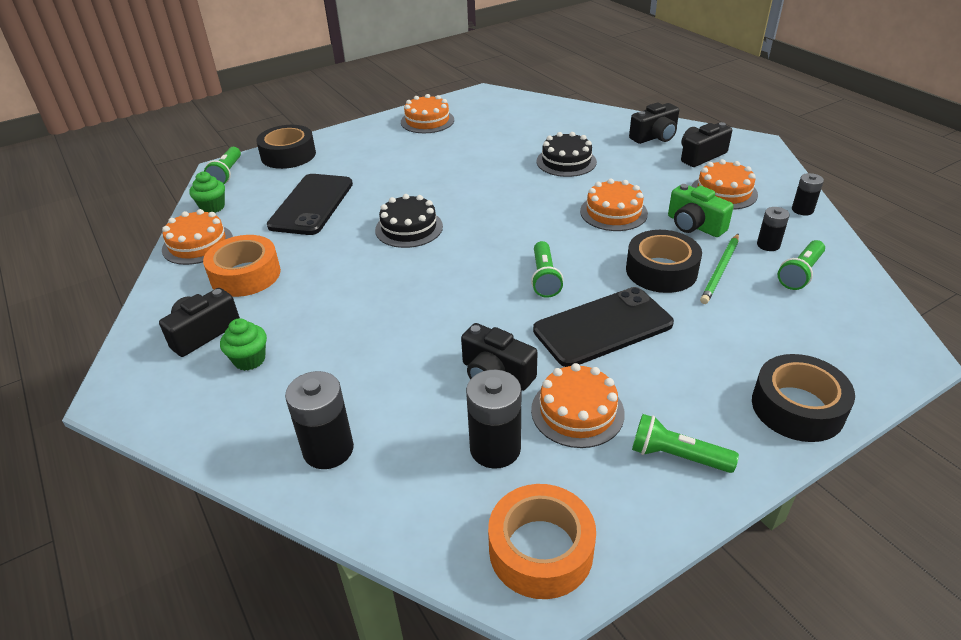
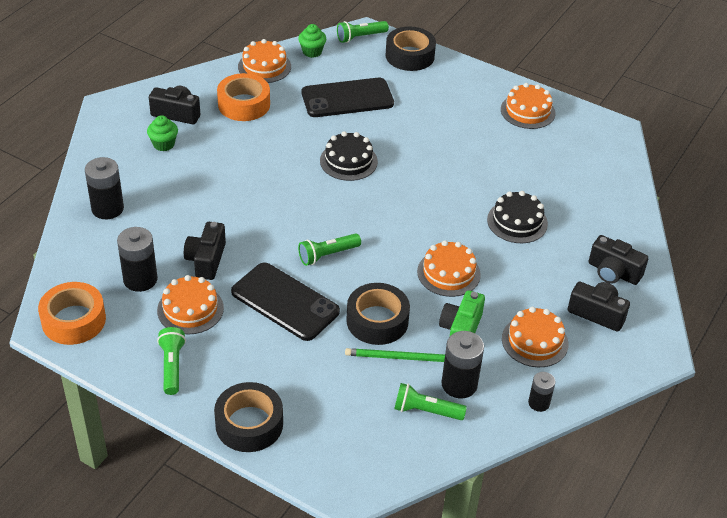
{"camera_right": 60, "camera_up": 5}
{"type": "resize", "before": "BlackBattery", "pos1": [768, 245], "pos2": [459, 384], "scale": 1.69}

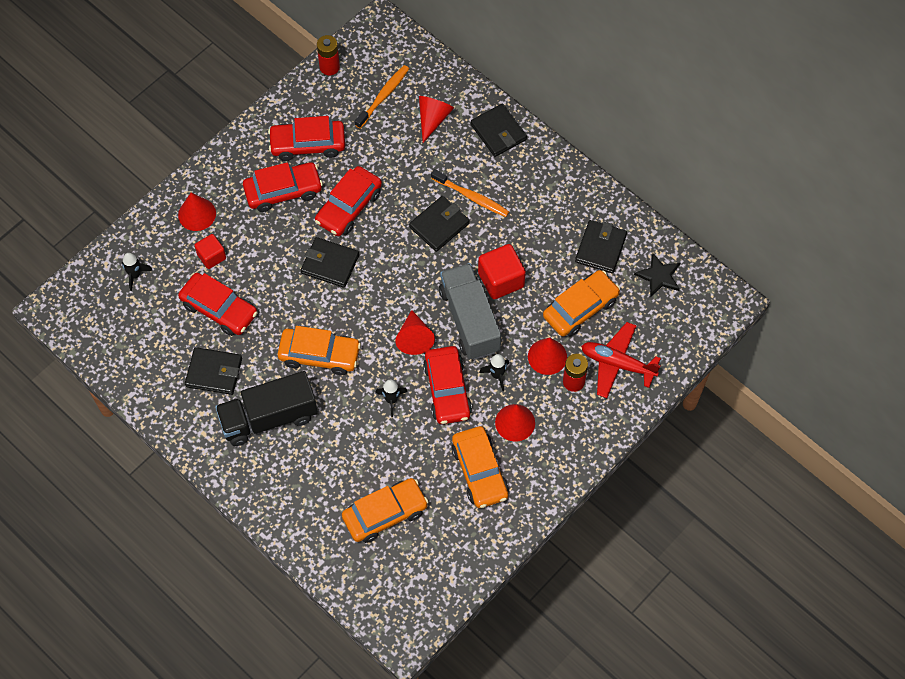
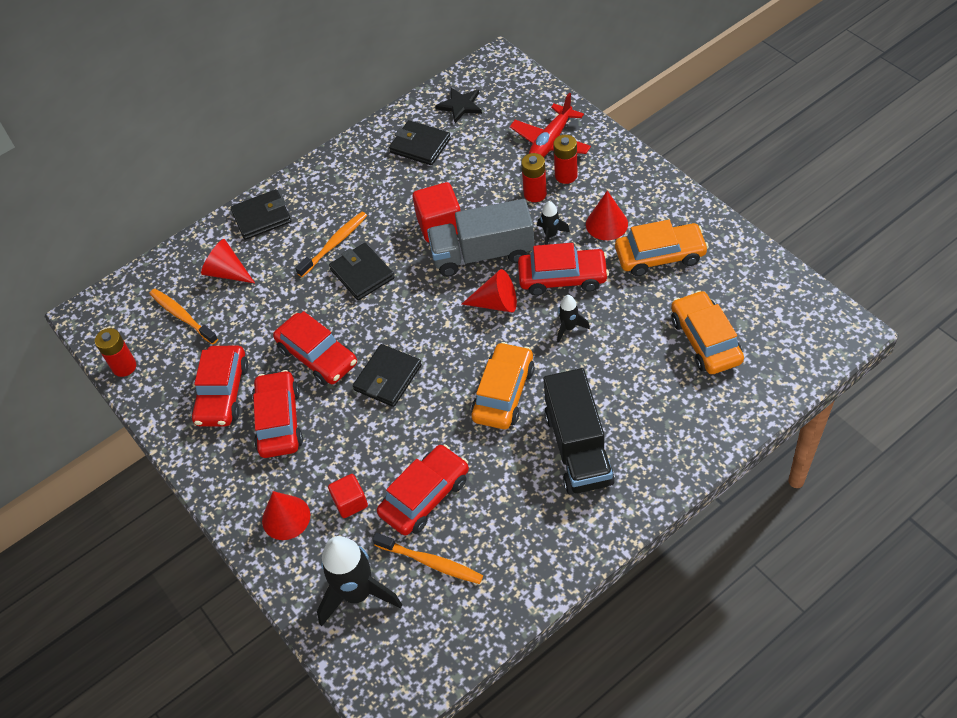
{"camera_right": -75, "camera_up": -10}
{"type": "resize", "before": "BlackRocket", "pos1": [135, 275], "pos2": [357, 594], "scale": 2.01}
{"type": "insert", "after": "OrangeToothbrush", "pos2": [431, 562]}
{"type": "replace", "before": "RedCone", "after": "RedBattery", "pos1": [547, 356], "pos2": [535, 194]}
{"type": "delete", "before": "BlackWallet", "pos1": [214, 372]}
{"type": "delete", "before": "OrangeCar", "pos1": [580, 308]}

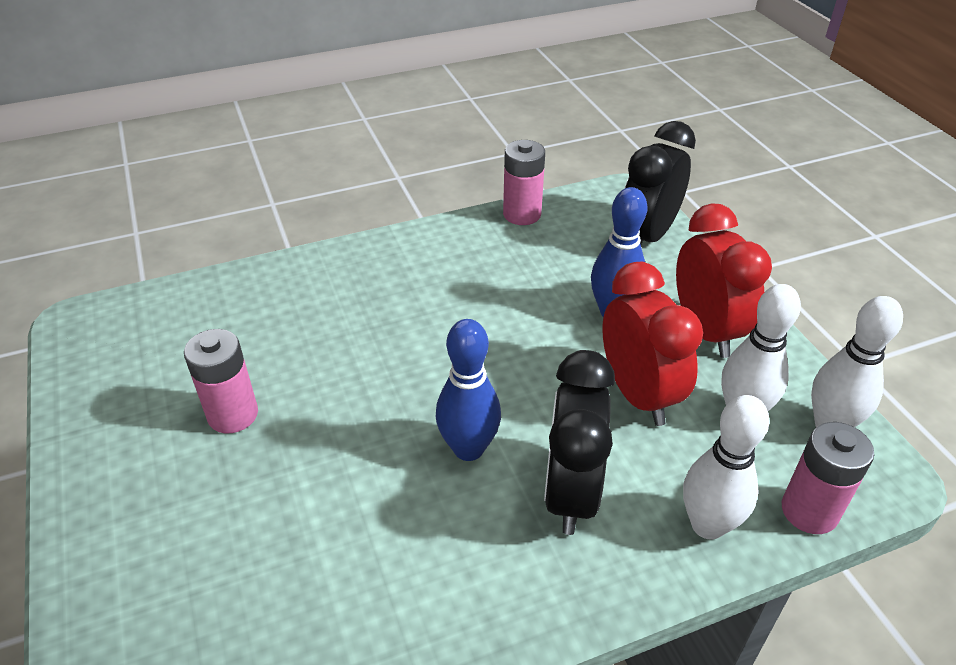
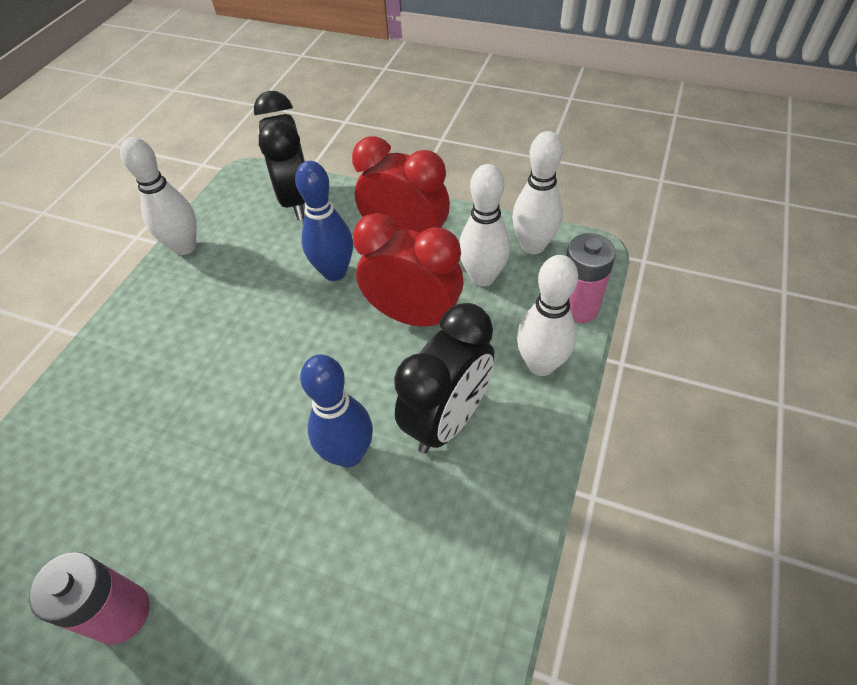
{"camera_right": -45, "camera_up": 10}
{"type": "replace", "before": "PinkBattery", "after": "WhiteBowlingPin", "pos1": [522, 214], "pos2": [185, 247]}
{"type": "rotate", "before": "BlackClock", "pos1": [571, 493], "pos2": [447, 420], "turn": -105}

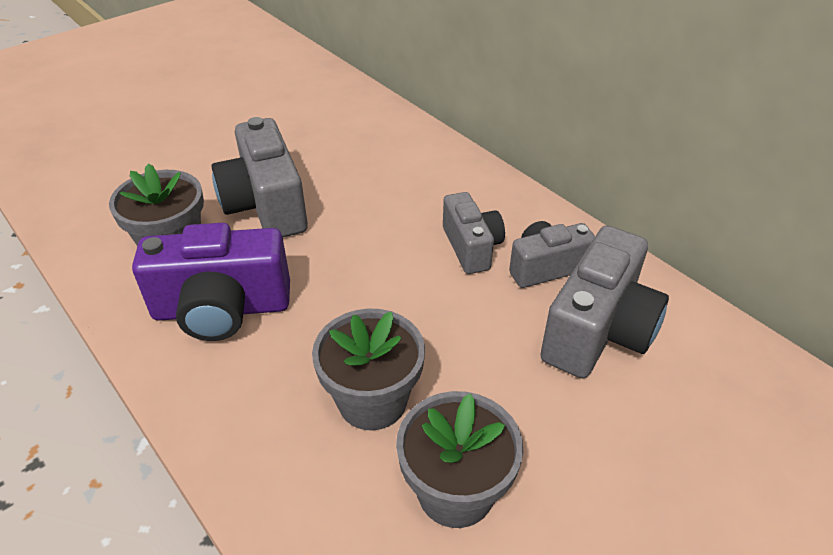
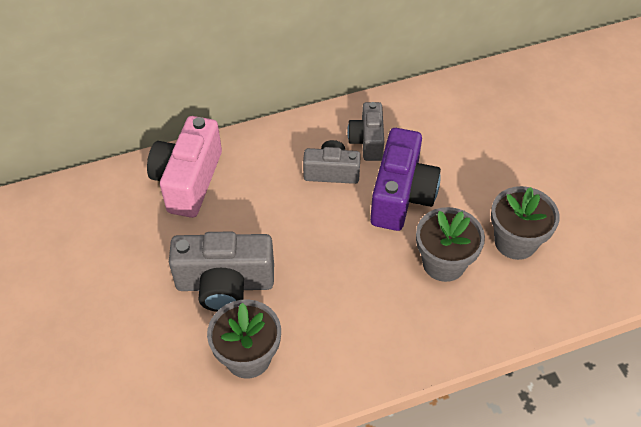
{"camera_right": -70, "camera_up": 10}
{"type": "insert", "after": "PinkCamera", "pos2": [188, 181]}
{"type": "move", "before": "PurpleCamera", "pos1": [222, 309], "pos2": [401, 195]}
{"type": "delete", "before": "GreyCamera", "pos1": [598, 330]}

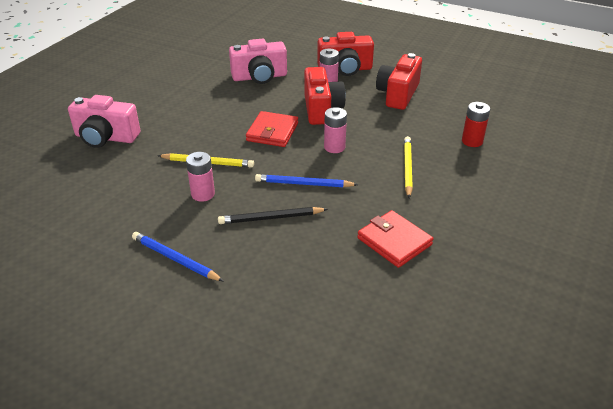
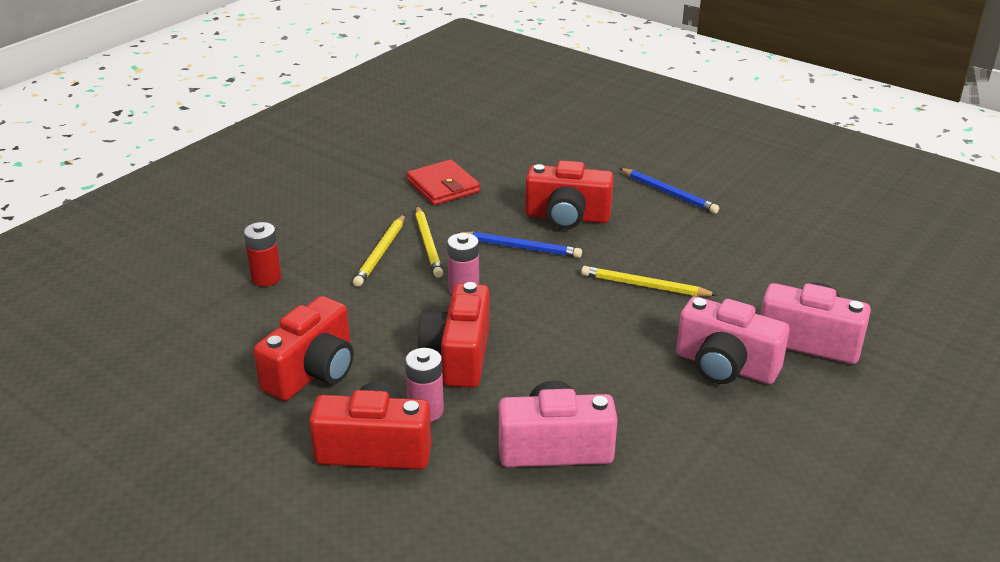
{"camera_right": -170, "camera_up": -5}
{"type": "insert", "after": "YellowPencil", "pos2": [428, 244]}
{"type": "replace", "before": "BlackPencil", "after": "RedCamera", "pos1": [271, 218], "pos2": [567, 217]}
{"type": "insert", "after": "PinkCamera", "pos2": [725, 366]}
{"type": "delete", "before": "PinkBattery", "pos1": [203, 194]}
{"type": "delete", "before": "RedWallet", "pos1": [272, 132]}

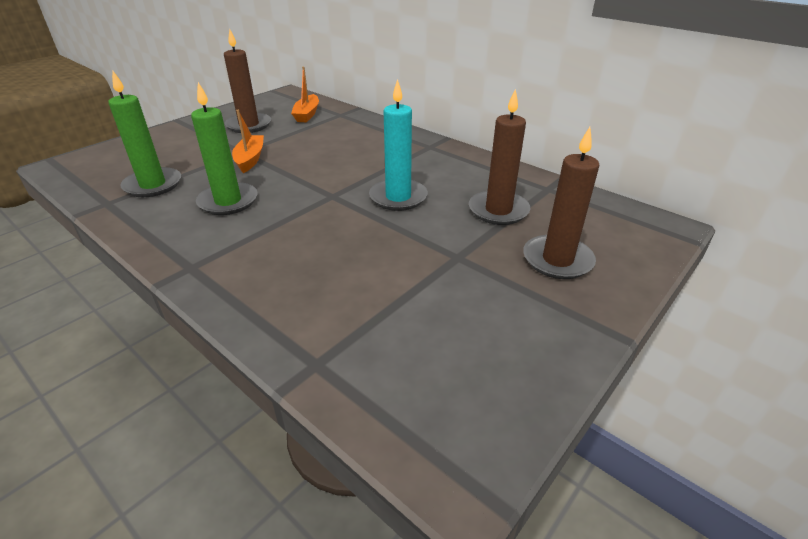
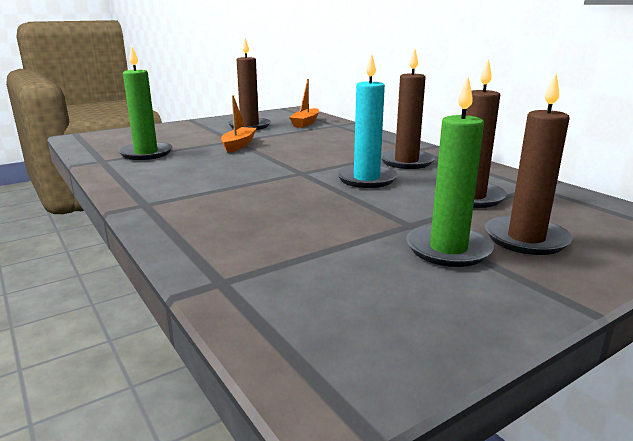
{"camera_right": 15, "camera_up": -15}
{"type": "insert", "after": "BrownCandle", "pos2": [406, 162]}
{"type": "move", "before": "GreenCandle", "pos1": [228, 201], "pos2": [448, 249]}

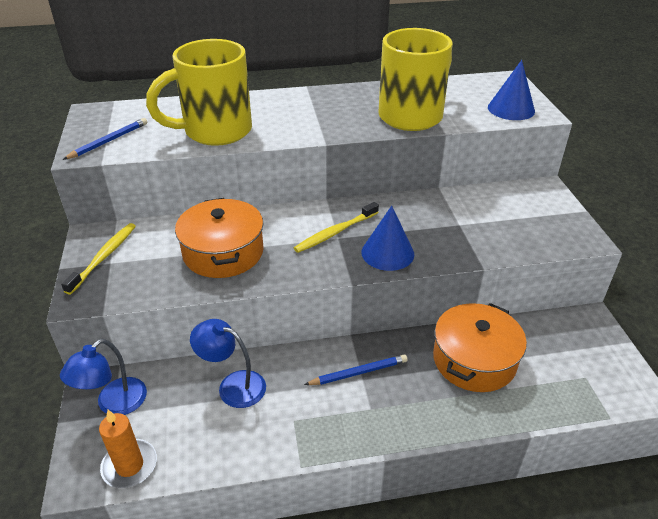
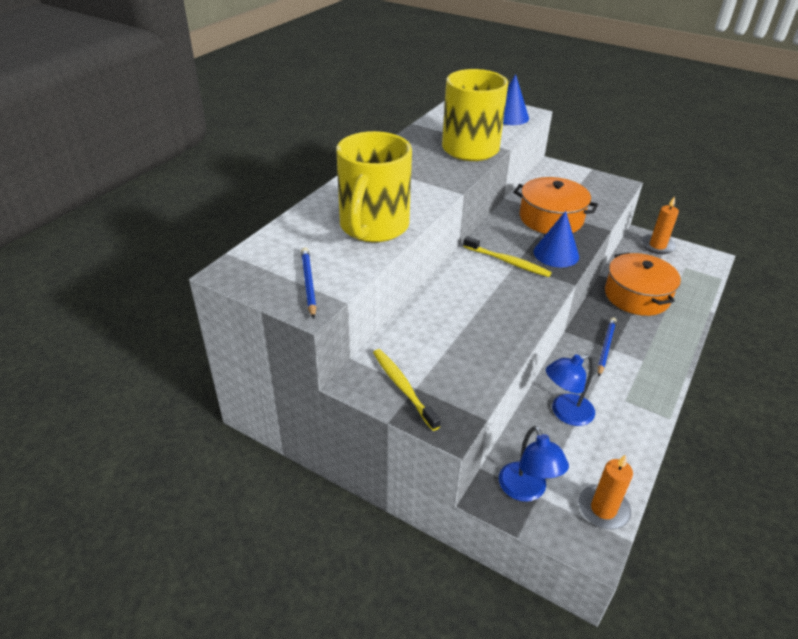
{"camera_right": -50, "camera_up": 0}
{"type": "rotate", "before": "YellowToothbrush", "pos1": [335, 232], "pos2": [507, 262], "turn": -60}
{"type": "move", "before": "OrangePot", "pos1": [223, 252], "pos2": [551, 218]}
{"type": "insert", "after": "OrangeCandle", "pos2": [657, 246]}

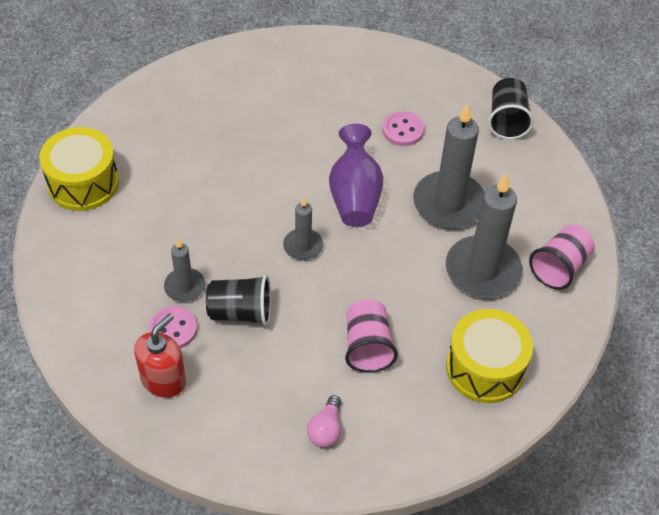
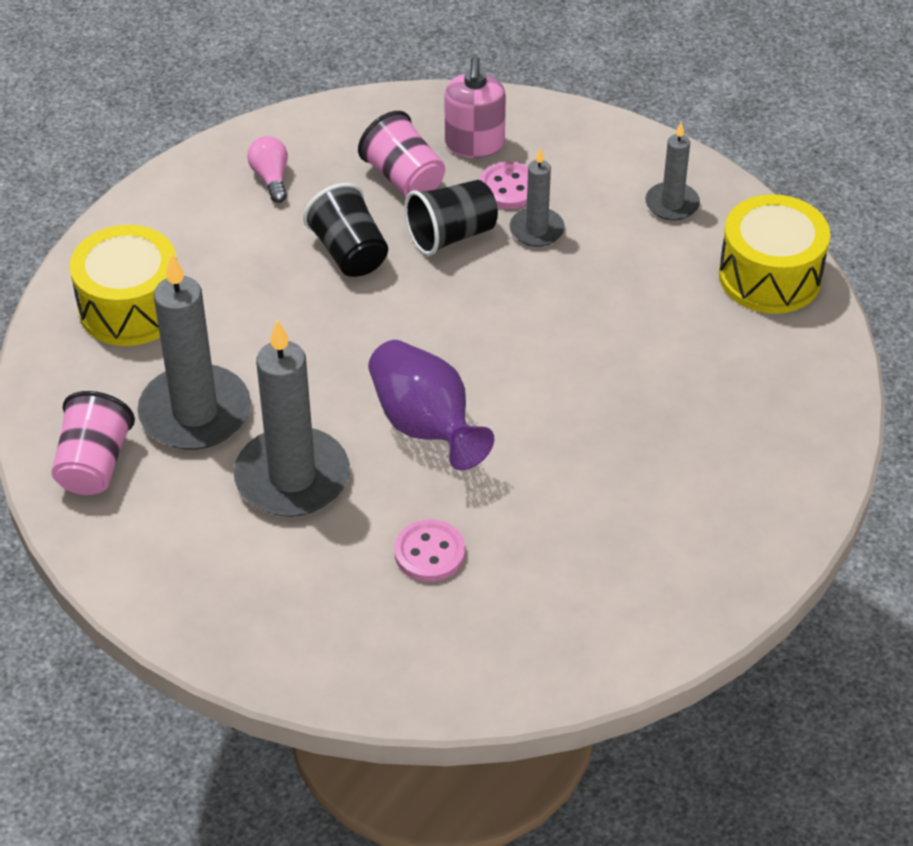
{"camera_right": 150, "camera_up": -5}
{"type": "move", "before": "BlackCup", "pos1": [507, 120], "pos2": [349, 253]}
{"type": "move", "before": "PinkCup", "pos1": [367, 346], "pos2": [404, 178]}
{"type": "recolor", "before": "RedSoapDispenser", "after": "PinkSoapDispenser", "pos1": [163, 379], "pos2": [474, 144]}
{"type": "move", "before": "GreyCandle", "pos1": [303, 246], "pos2": [672, 204]}

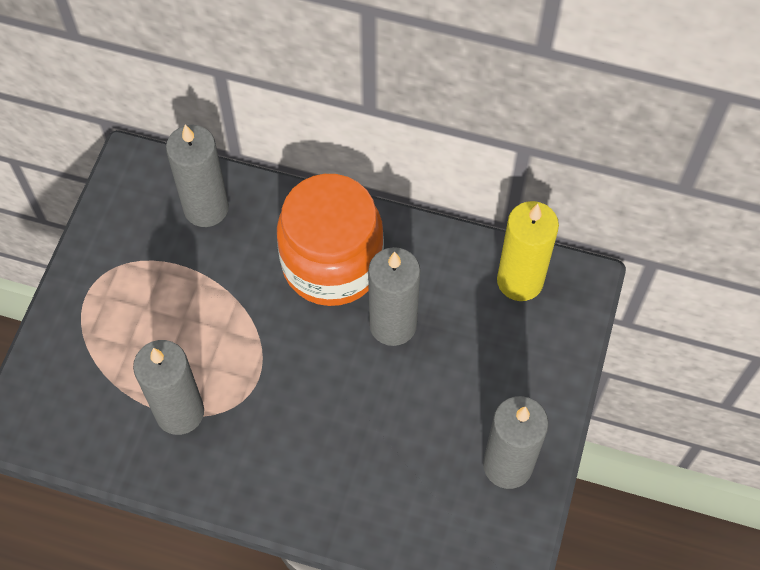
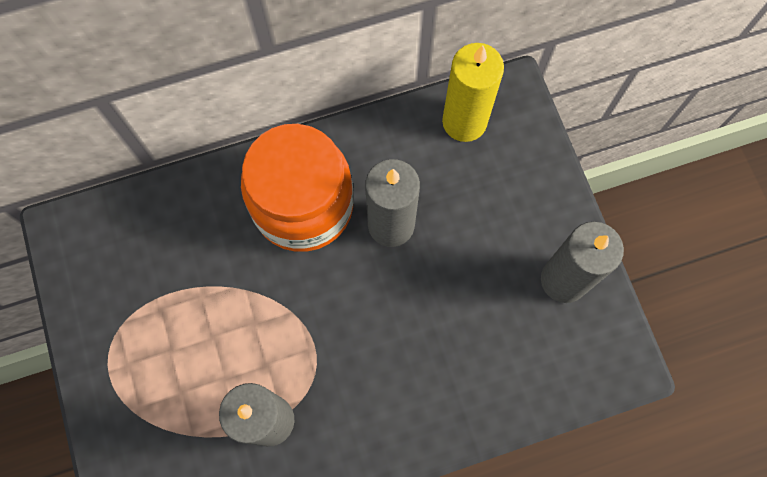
{"camera_right": -35, "camera_up": 10}
{"type": "delete", "before": "GreyCandle", "pos1": [206, 208]}

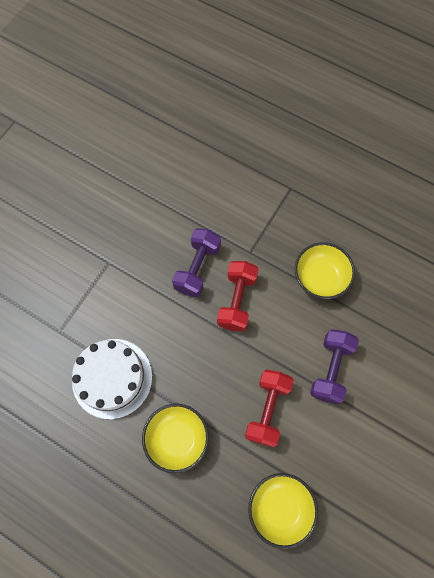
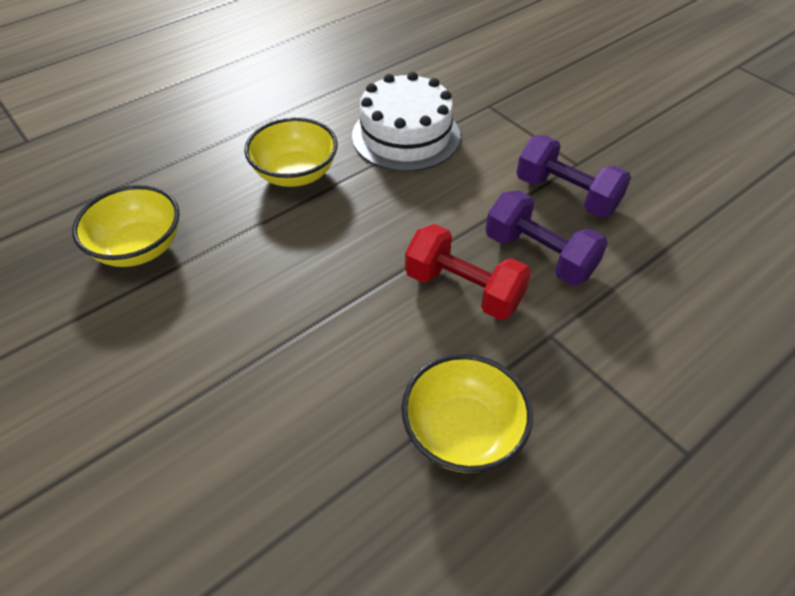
{"camera_right": 110, "camera_up": -20}
{"type": "move", "before": "PurpleDumbbell", "pos1": [330, 369], "pos2": [566, 194]}
{"type": "delete", "before": "RedDumbbell", "pos1": [267, 409]}

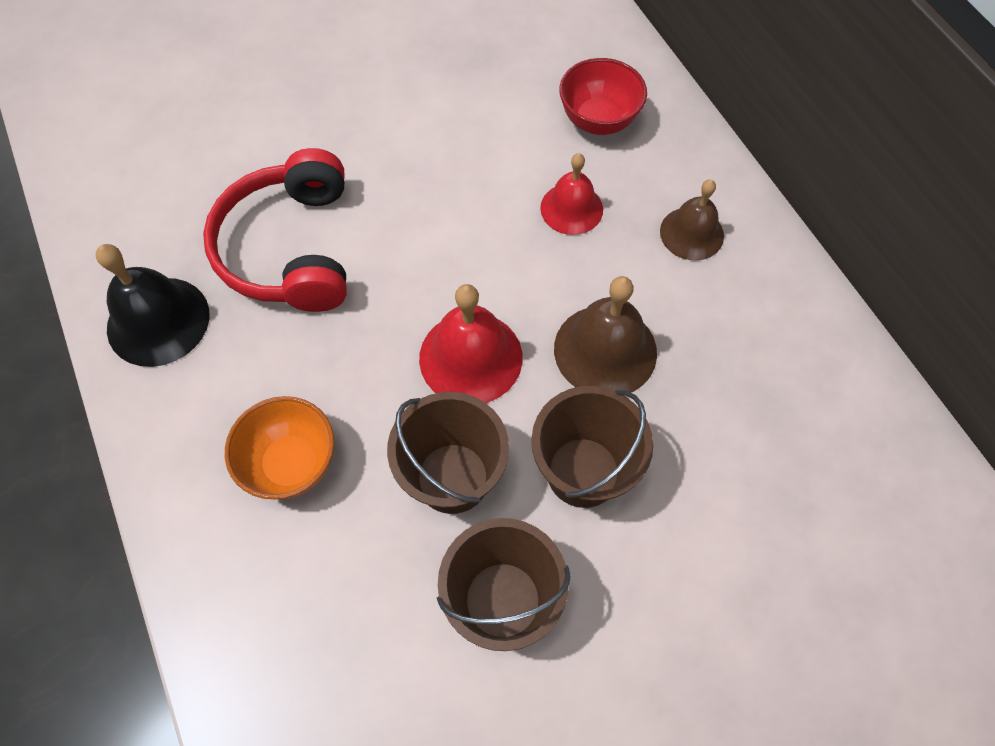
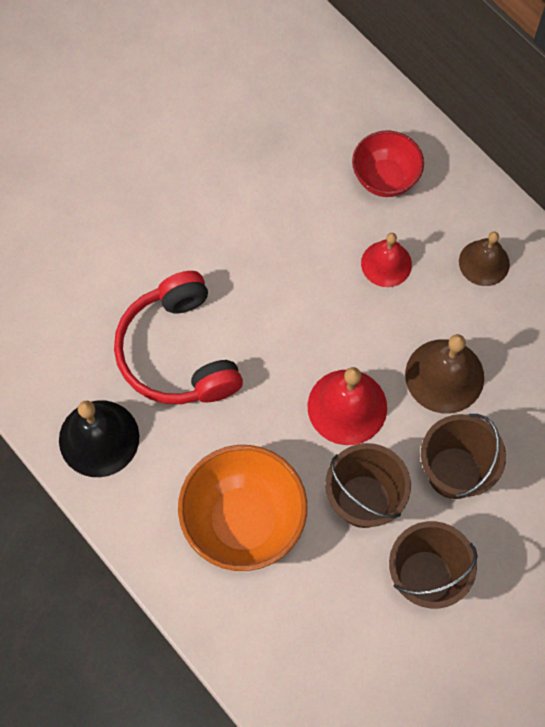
{"camera_right": -15, "camera_up": 5}
{"type": "resize", "before": "OrangeBowl", "pos1": [291, 463], "pos2": [244, 521], "scale": 1.6}

